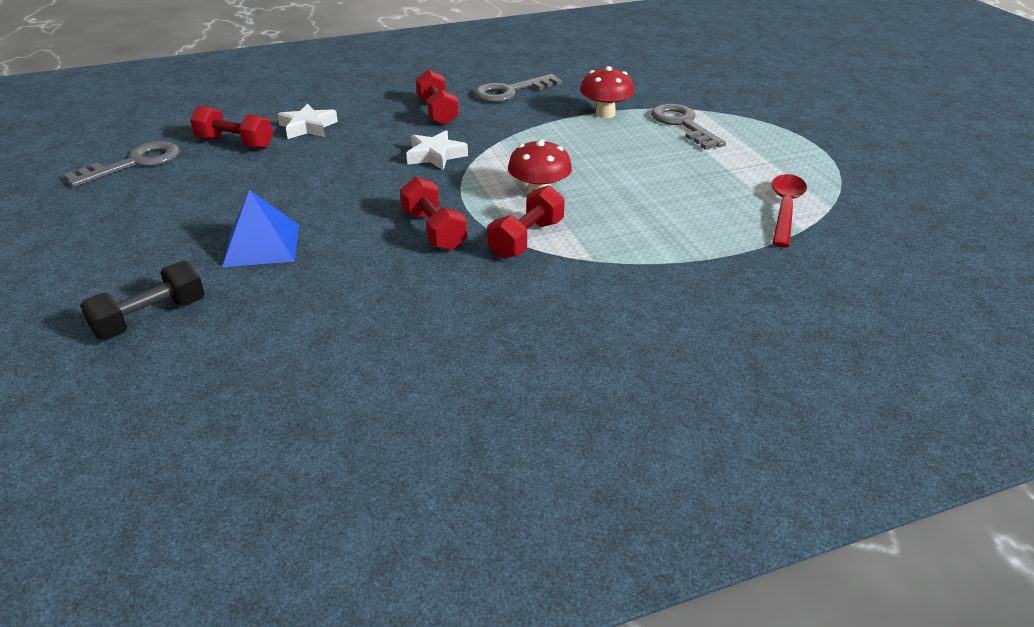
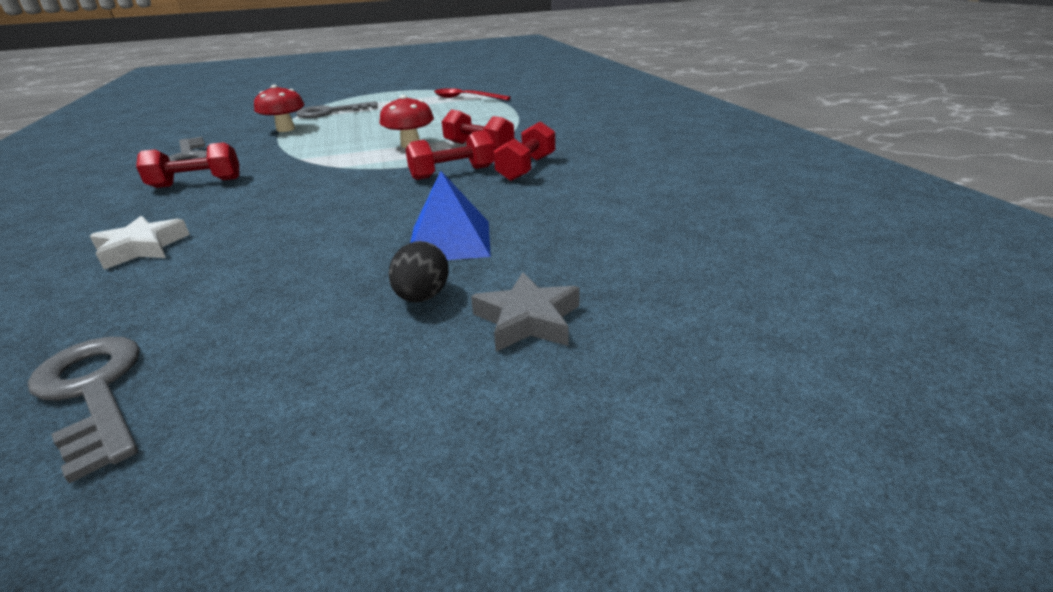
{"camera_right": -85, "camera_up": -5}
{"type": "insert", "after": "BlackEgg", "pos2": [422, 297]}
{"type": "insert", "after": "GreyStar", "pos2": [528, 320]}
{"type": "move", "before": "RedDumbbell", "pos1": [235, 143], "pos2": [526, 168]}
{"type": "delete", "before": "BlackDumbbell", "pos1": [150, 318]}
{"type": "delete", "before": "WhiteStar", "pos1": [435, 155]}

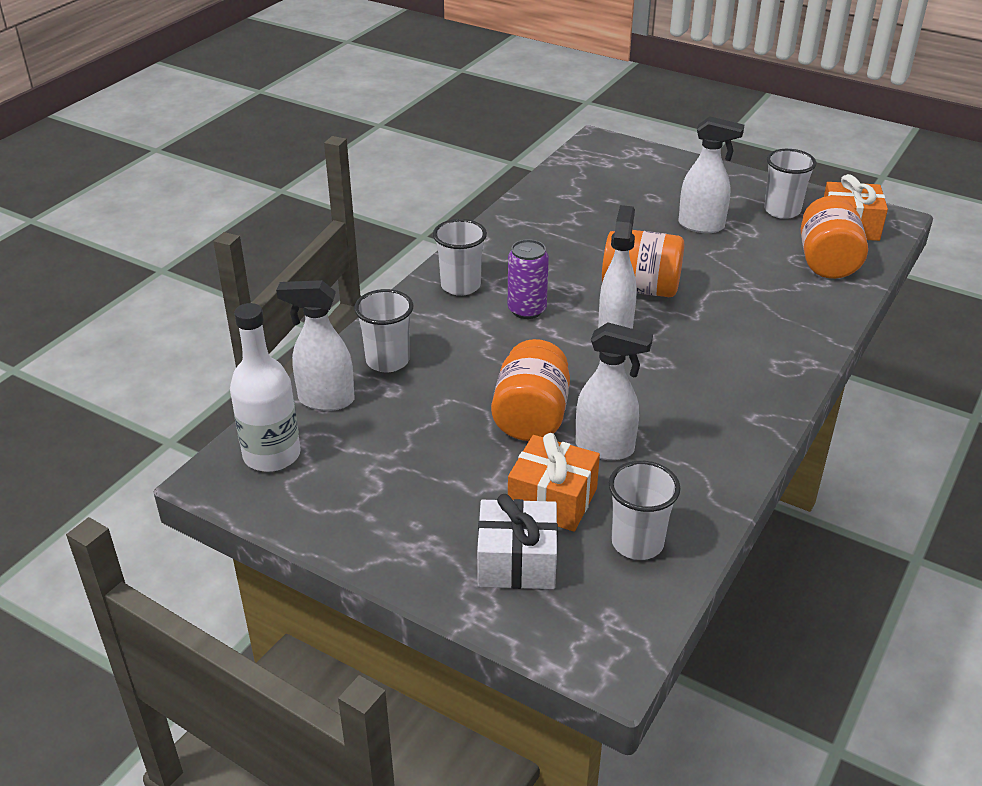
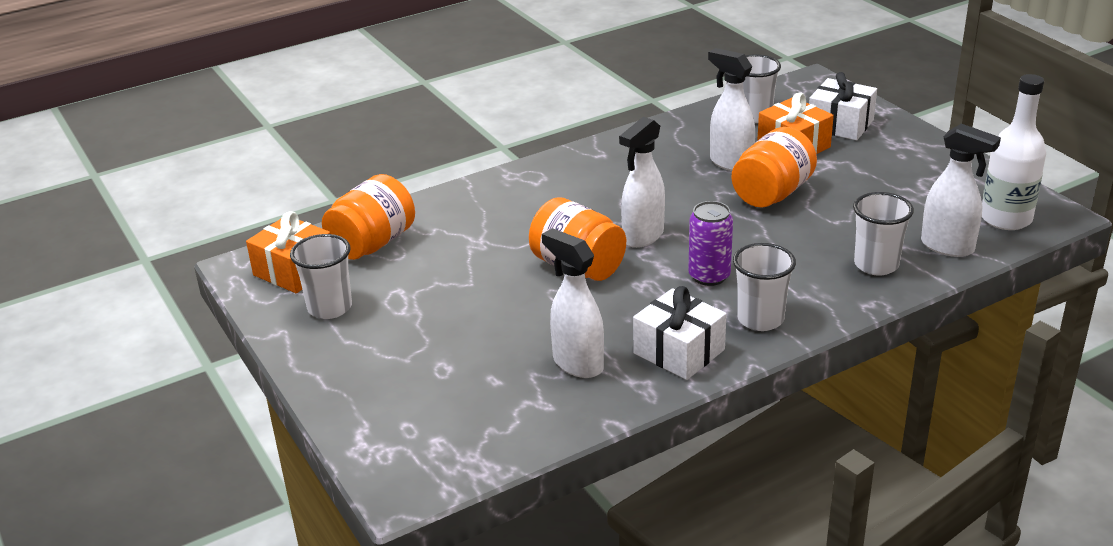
{"camera_right": -150, "camera_up": -5}
{"type": "move", "before": "WhiteSprayBottle", "pos1": [702, 226], "pos2": [577, 363]}
{"type": "insert", "after": "WhiteGift", "pos2": [679, 351]}

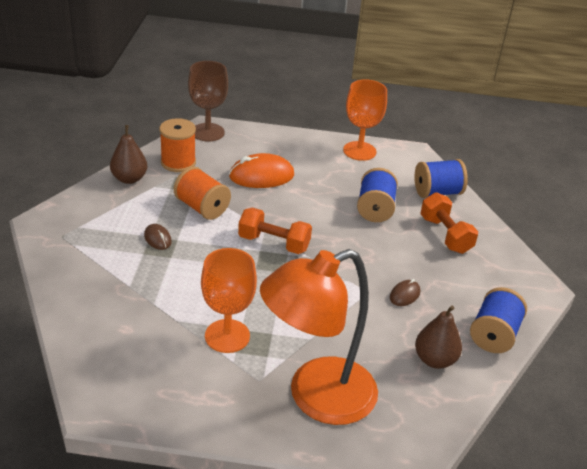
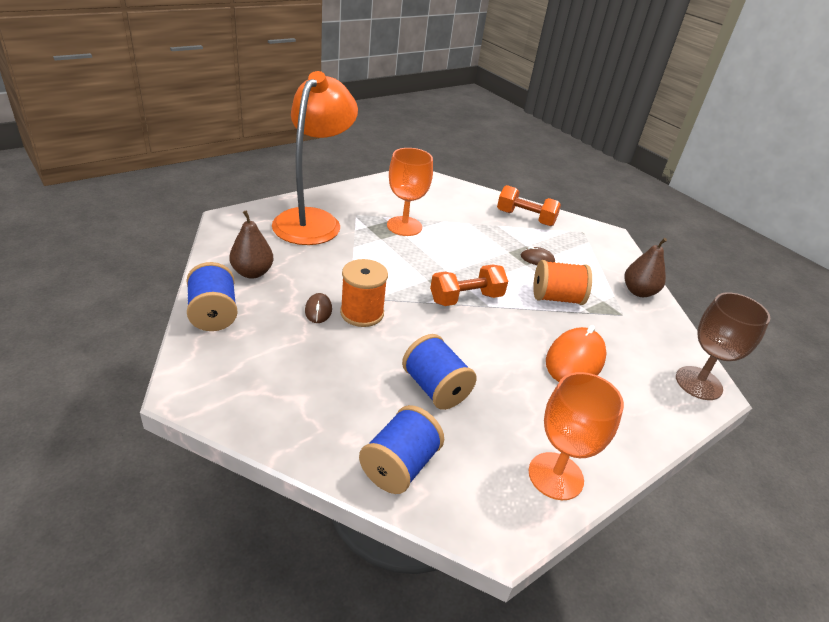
{"camera_right": 135, "camera_up": 0}
{"type": "move", "before": "OrangeSpool", "pos1": [178, 162], "pos2": [362, 313]}
{"type": "move", "before": "OrangeDumbbell", "pos1": [445, 235], "pos2": [525, 218]}

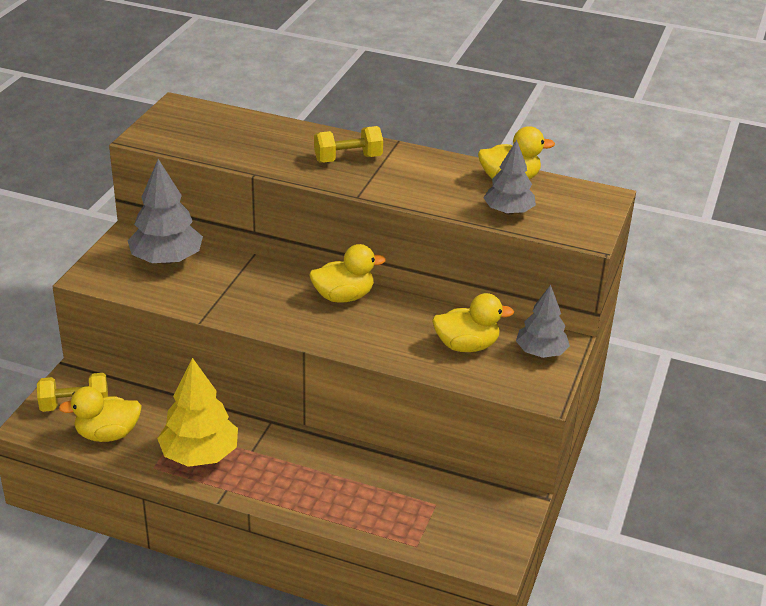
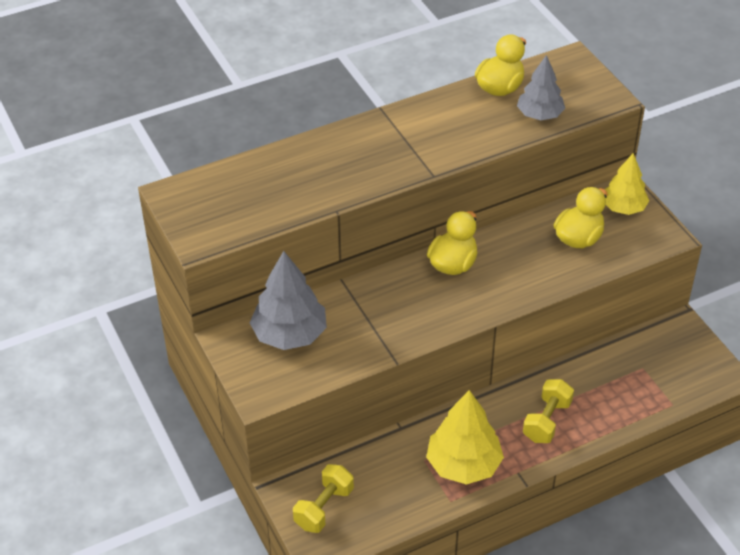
{"camera_right": -45, "camera_up": 10}
{"type": "move", "before": "YellowDumbbell", "pos1": [348, 159], "pos2": [547, 421]}
{"type": "recolor", "before": "GreyTree", "after": "YellowTree", "pos1": [541, 352], "pos2": [623, 207]}
{"type": "delete", "before": "YellowDuck", "pos1": [107, 434]}

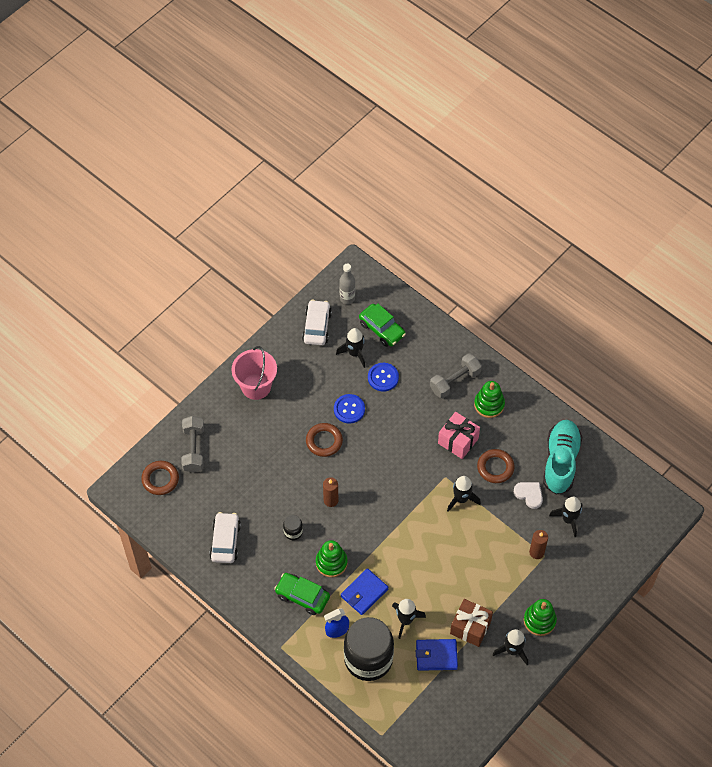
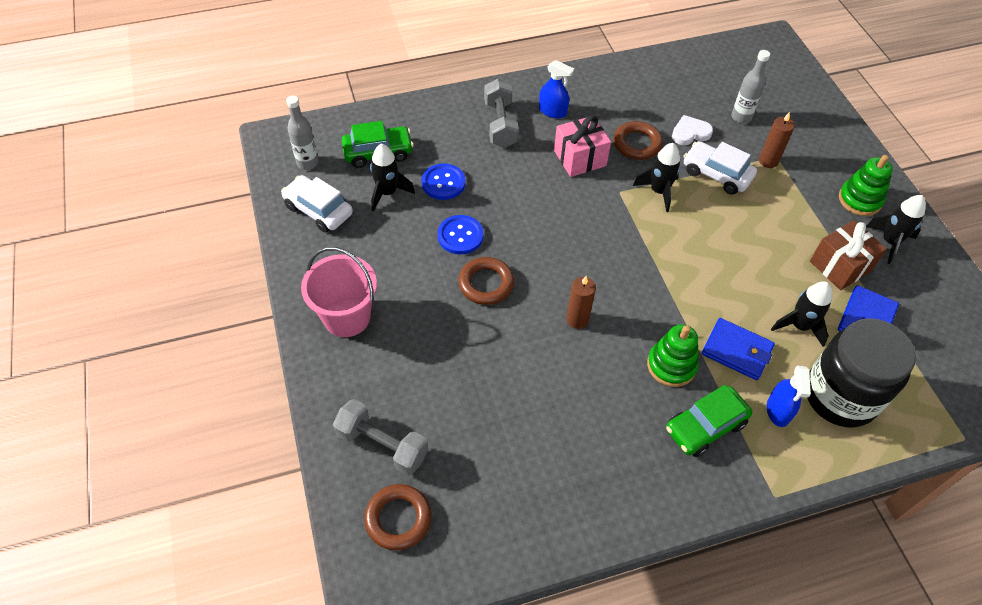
{"camera_right": -60, "camera_up": -5}
{"type": "replace", "before": "GreenStackingToy", "after": "BlueSprayBottle", "pos1": [489, 404], "pos2": [552, 111]}
{"type": "move", "before": "WhiteCar", "pos1": [225, 541], "pos2": [716, 174]}
{"type": "rotate", "before": "BlueWallet", "pos1": [364, 593], "pos2": [736, 351], "turn": -45}
{"type": "replace", "before": "BlackRocket", "after": "GreyBottle", "pos1": [568, 519], "pos2": [741, 117]}
{"type": "delete", "before": "BlackJar", "pos1": [293, 532]}
{"type": "delete", "before": "TurquoiseShoe", "pos1": [560, 462]}

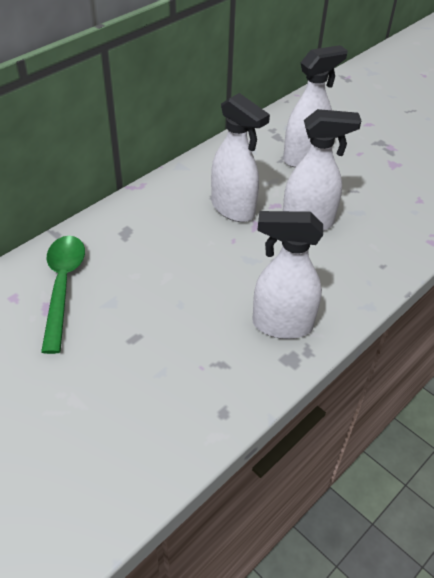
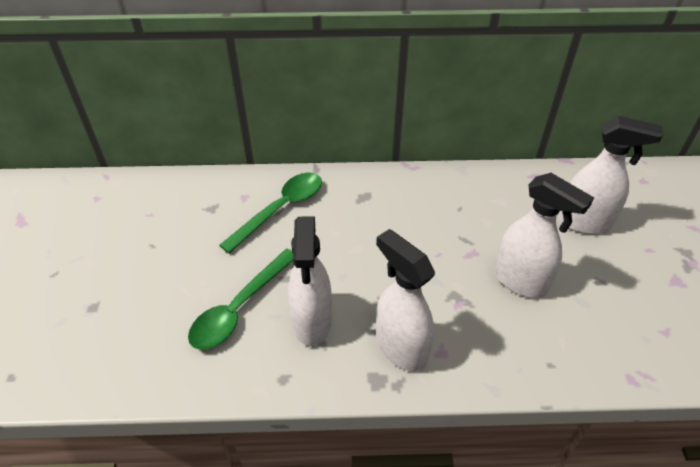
{"camera_right": 45, "camera_up": 0}
{"type": "insert", "after": "GreenSpoon", "pos2": [239, 308]}
{"type": "move", "before": "WhiteSprayBottle", "pos1": [233, 209], "pos2": [312, 322]}

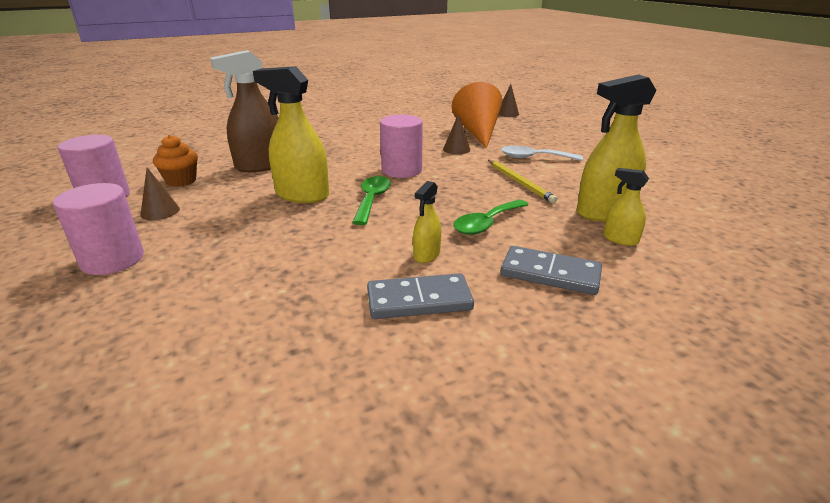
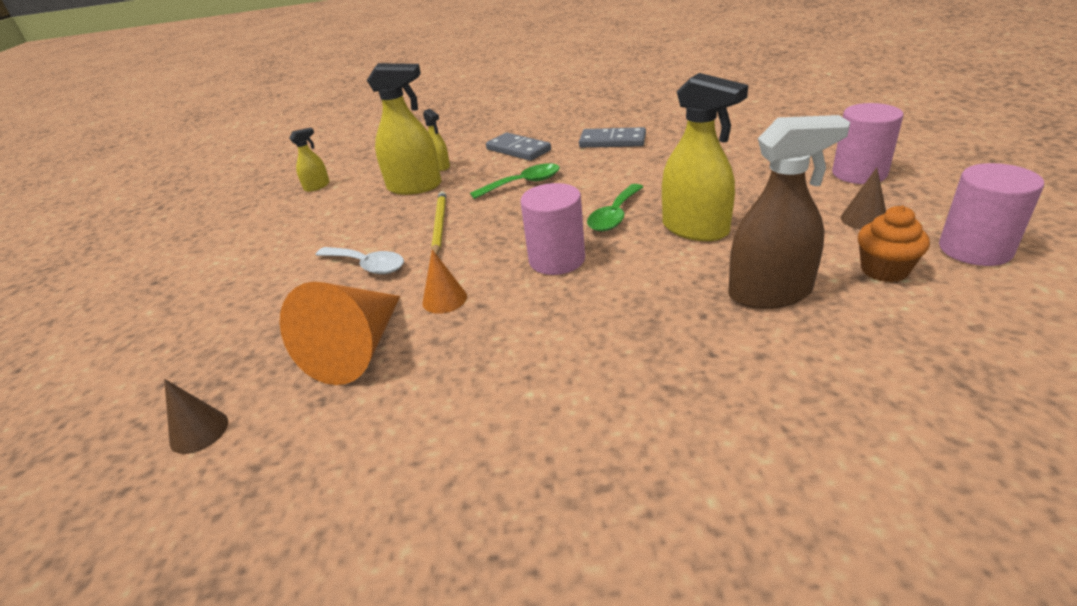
{"camera_right": -155, "camera_up": 5}
{"type": "move", "before": "YellowSprayBottle", "pos1": [426, 255], "pos2": [317, 186]}
{"type": "recolor", "before": "BrownCone", "after": "OrangeCone", "pos1": [456, 149], "pos2": [444, 299]}

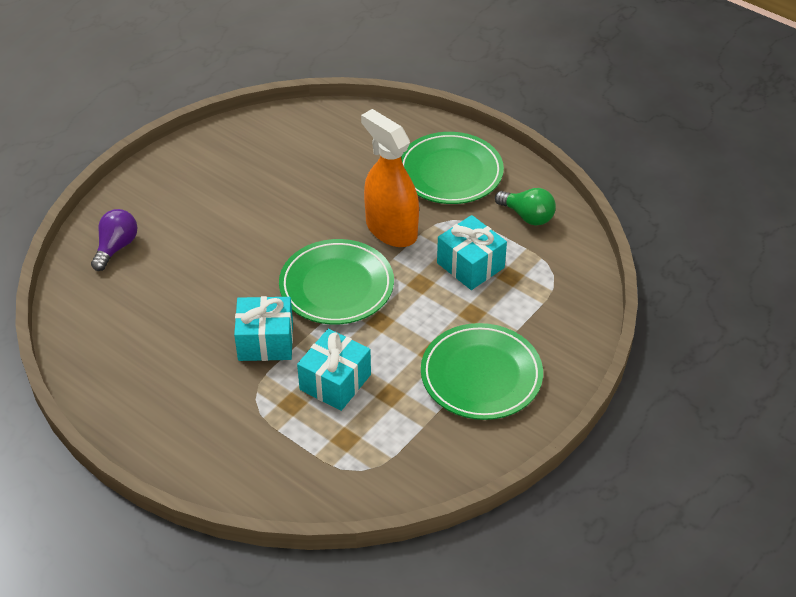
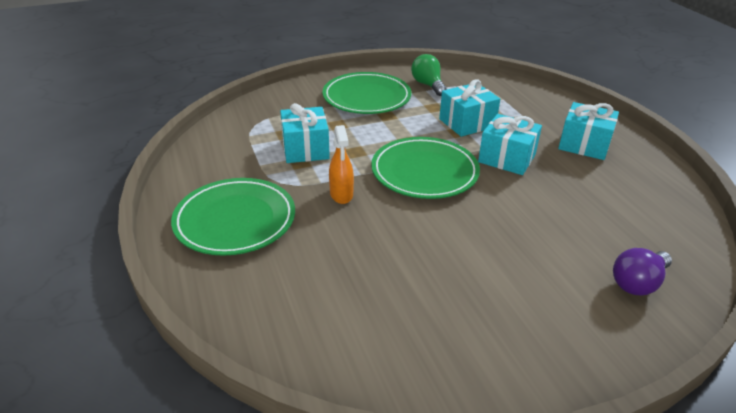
{"camera_right": -150, "camera_up": -10}
{"type": "resize", "before": "OrangeSprayBottle", "pos1": [391, 230], "pos2": [341, 194], "scale": 0.54}
{"type": "move", "before": "GreenLightBulb", "pos1": [527, 216], "pos2": [428, 85]}
{"type": "insert", "after": "TurquoiseGift", "pos2": [584, 145]}

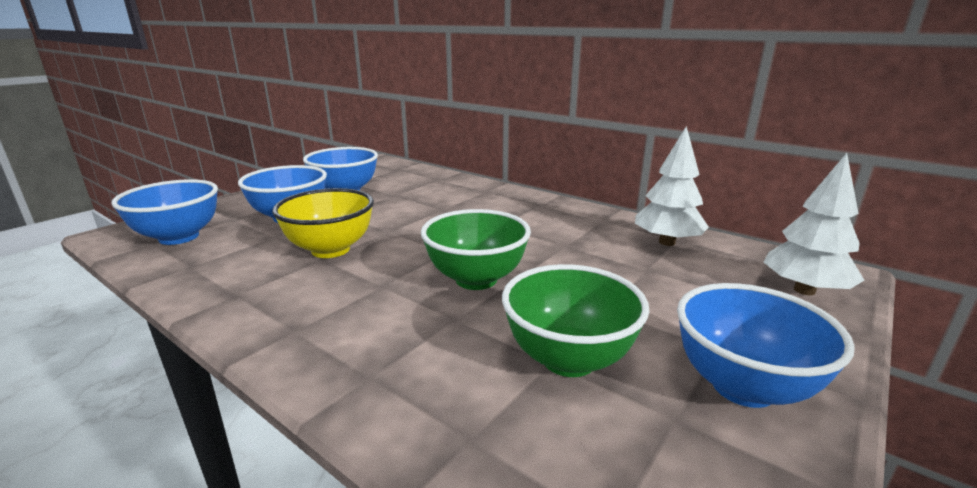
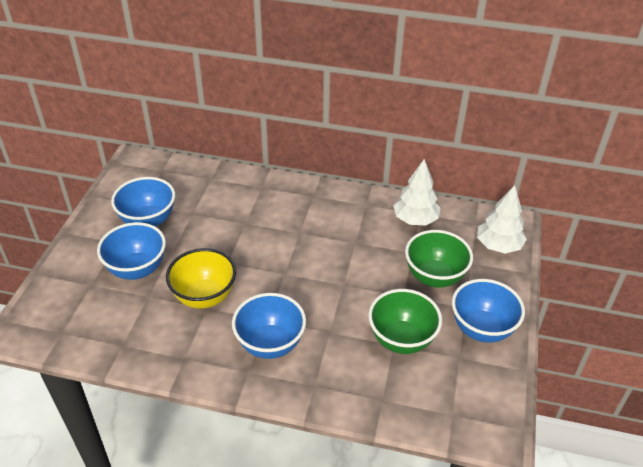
{"camera_right": -25, "camera_up": 20}
{"type": "move", "before": "BlueBowl", "pos1": [179, 237], "pos2": [270, 344]}
{"type": "move", "before": "GreenBowl", "pos1": [476, 279], "pos2": [434, 277]}

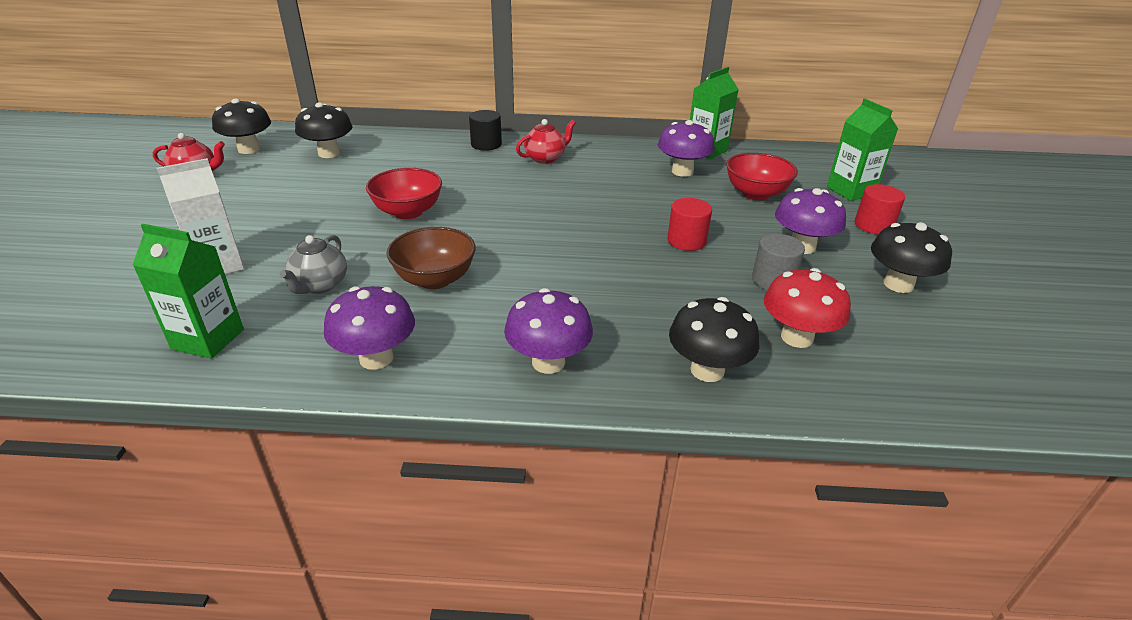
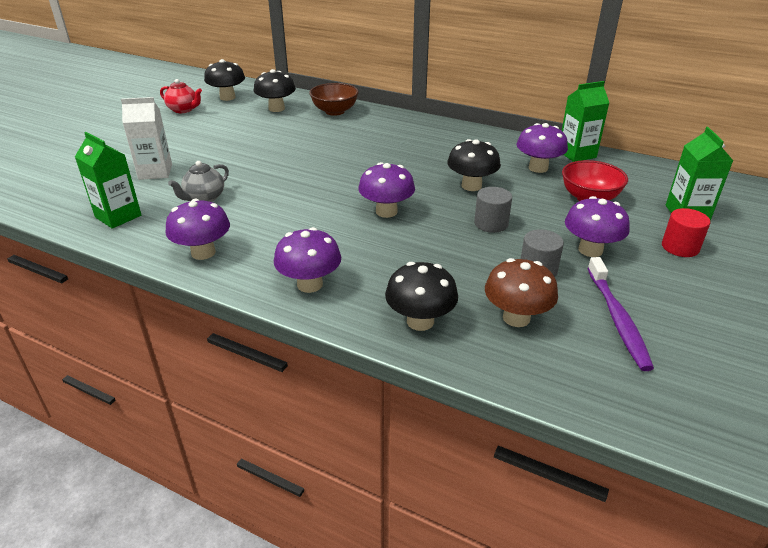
{"camera_right": 25, "camera_up": 0}
{"type": "move", "before": "BrownBowl", "pos1": [435, 279], "pos2": [335, 111]}
{"type": "insert", "after": "PurpleMushroom", "pos2": [386, 211]}
{"type": "move", "before": "BlackMushroom", "pos1": [898, 284], "pos2": [471, 186]}
{"type": "recolor", "before": "RedCylinder", "after": "GreyCylinder", "pos1": [686, 241], "pos2": [491, 223]}
{"type": "recolor", "before": "RedMushroom", "after": "BrownMushroom", "pos1": [797, 337], "pos2": [516, 318]}
{"type": "insert", "after": "PurpleToothbrush", "pos2": [617, 319]}
{"type": "delete", "before": "RedBowl", "pos1": [408, 212]}
{"type": "delete", "before": "BlackCylinder", "pos1": [486, 144]}
{"type": "delete", "before": "RedTeapot", "pos1": [545, 158]}

